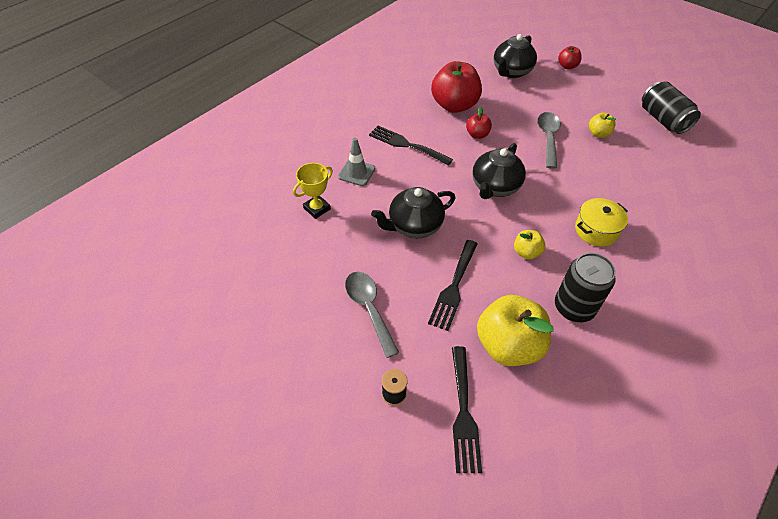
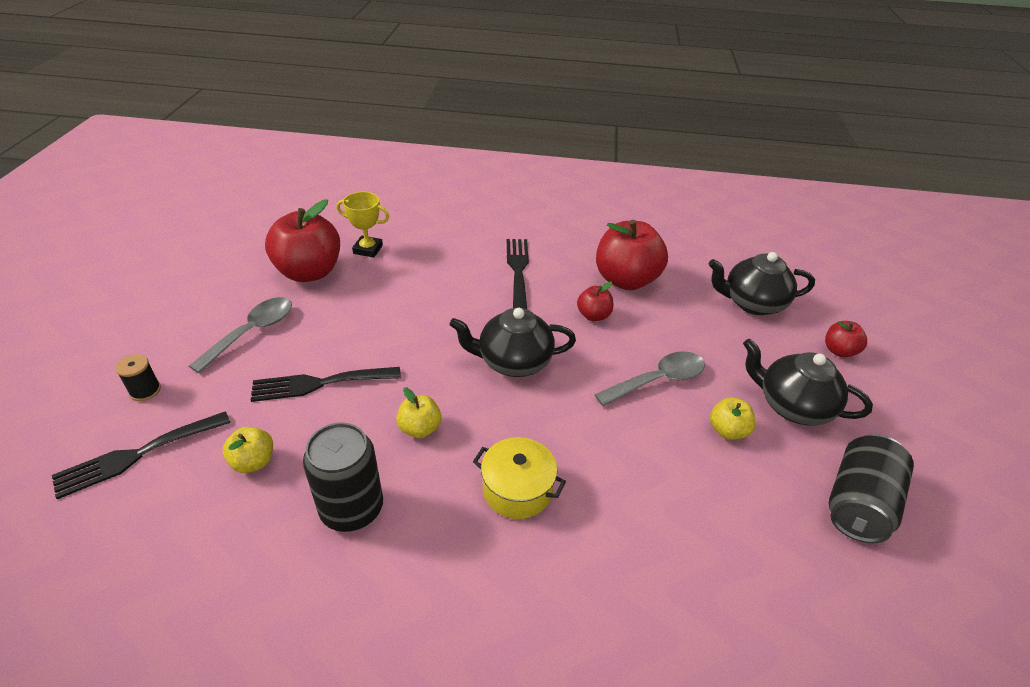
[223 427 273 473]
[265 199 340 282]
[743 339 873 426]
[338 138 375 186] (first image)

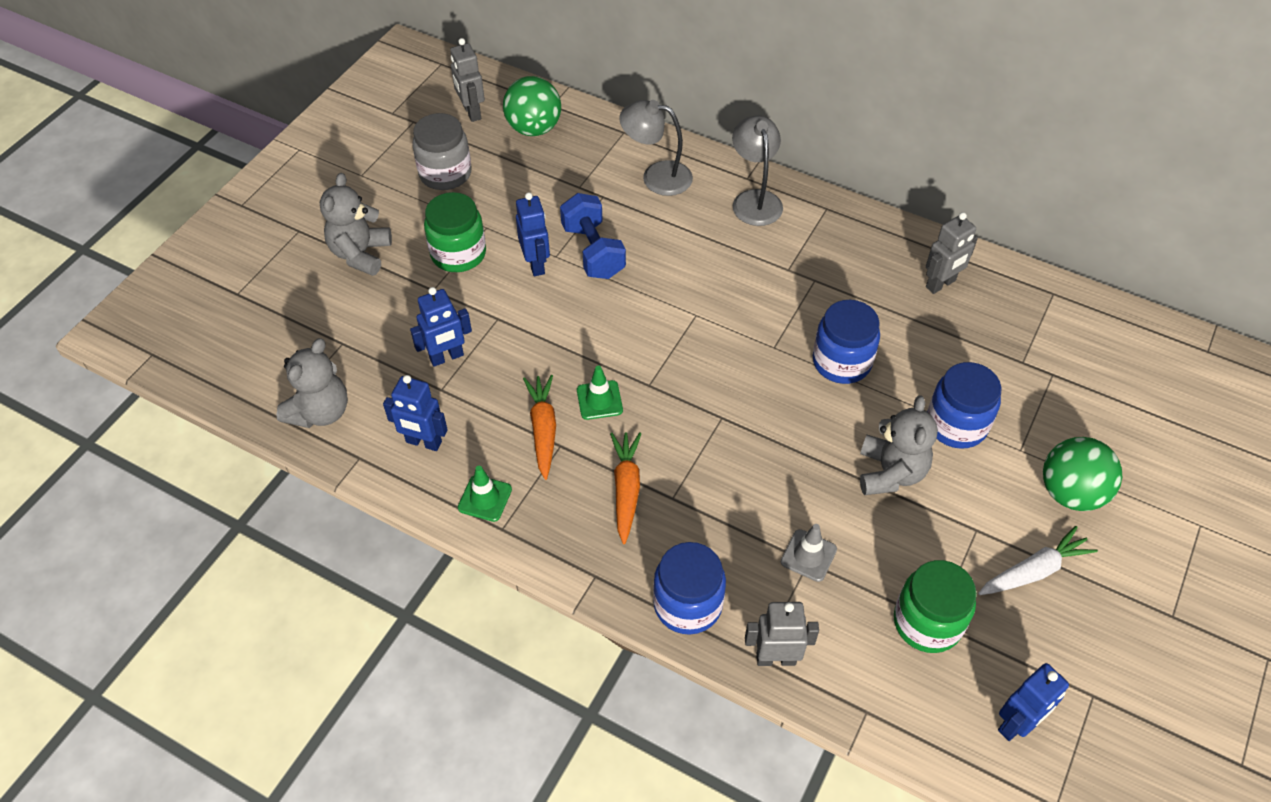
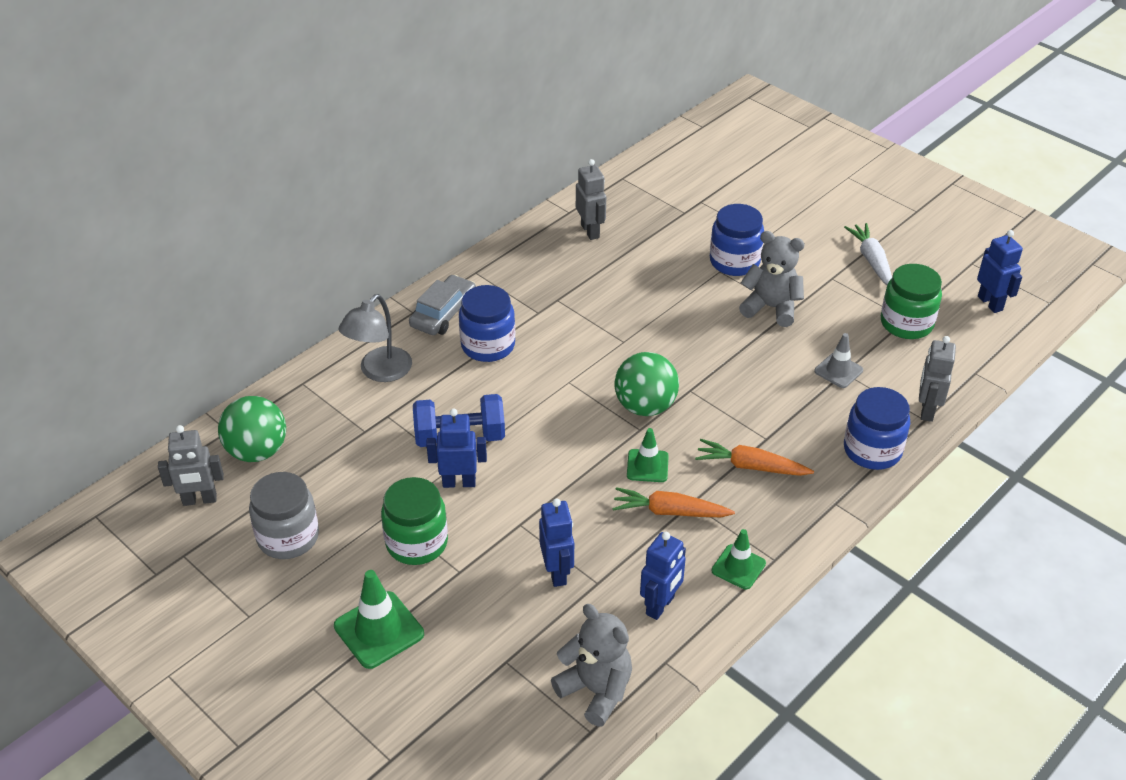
[334 570 424 669]
[409 275 476 335]
[459 285 515 362]
[614 352 679 416]

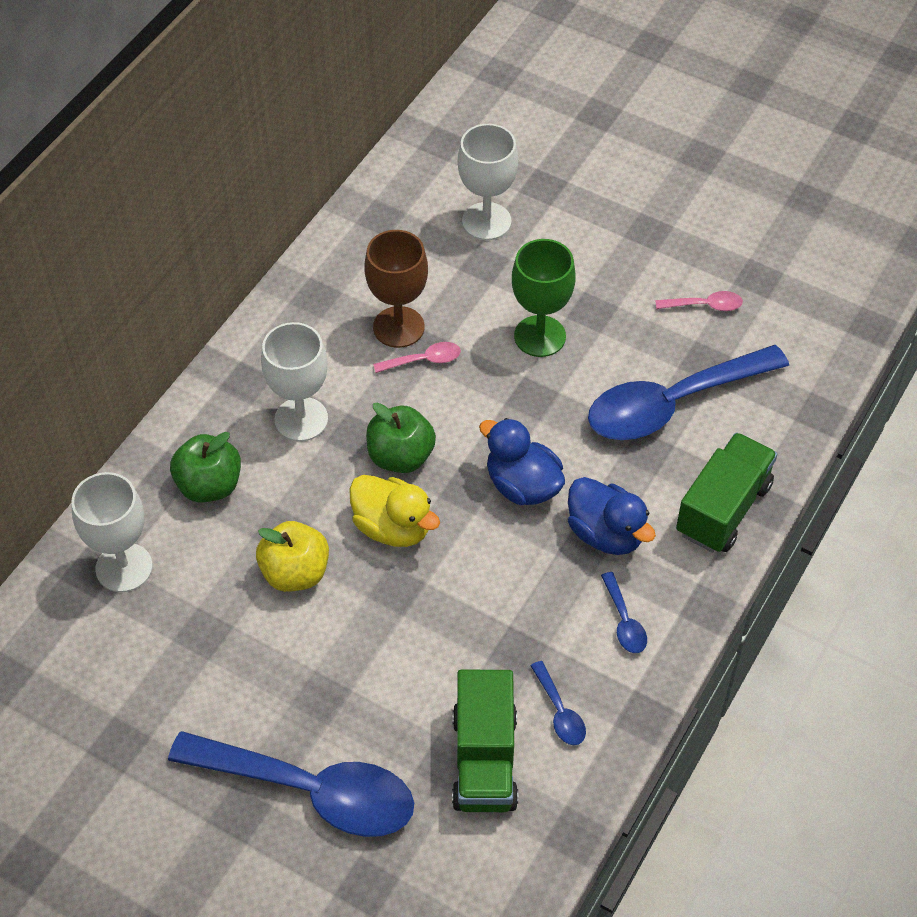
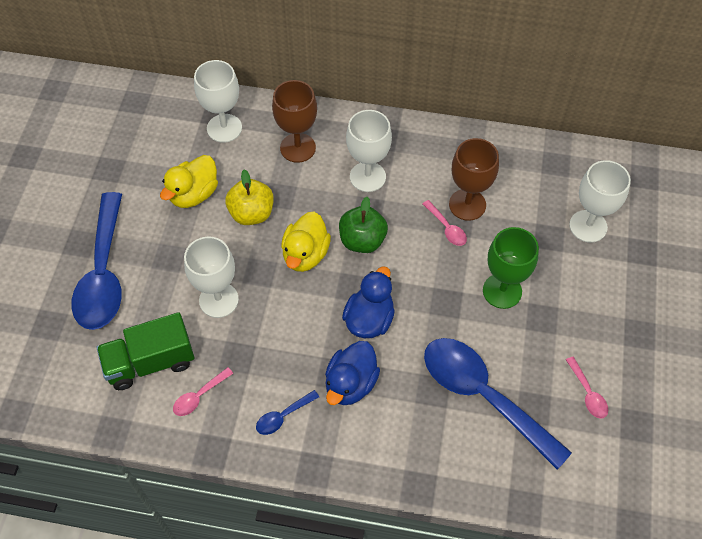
[160 155 218 208]
[173 367 234 416]
[184 236 239 318]
[272 80 317 163]
[676 432 777 553] (first image)

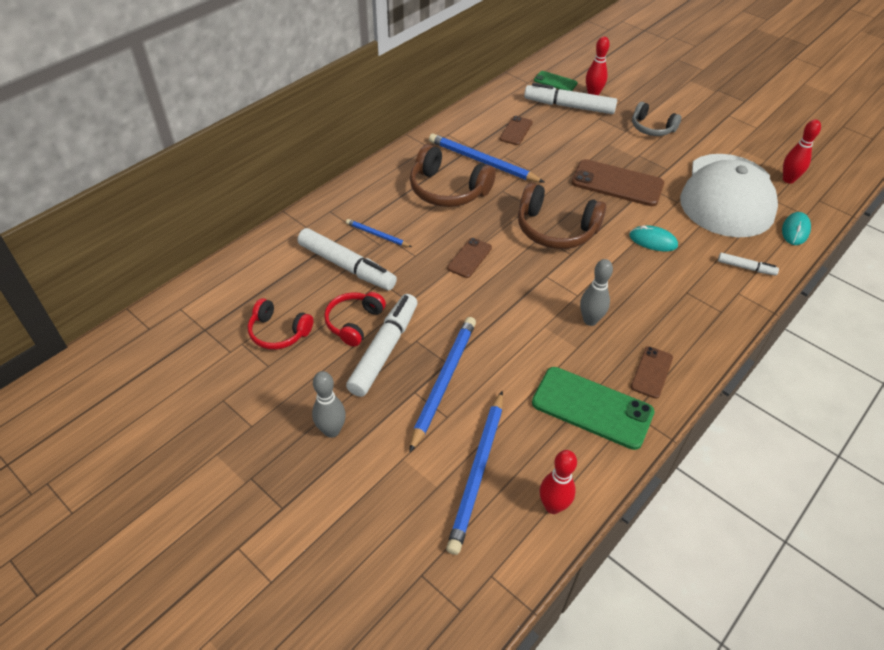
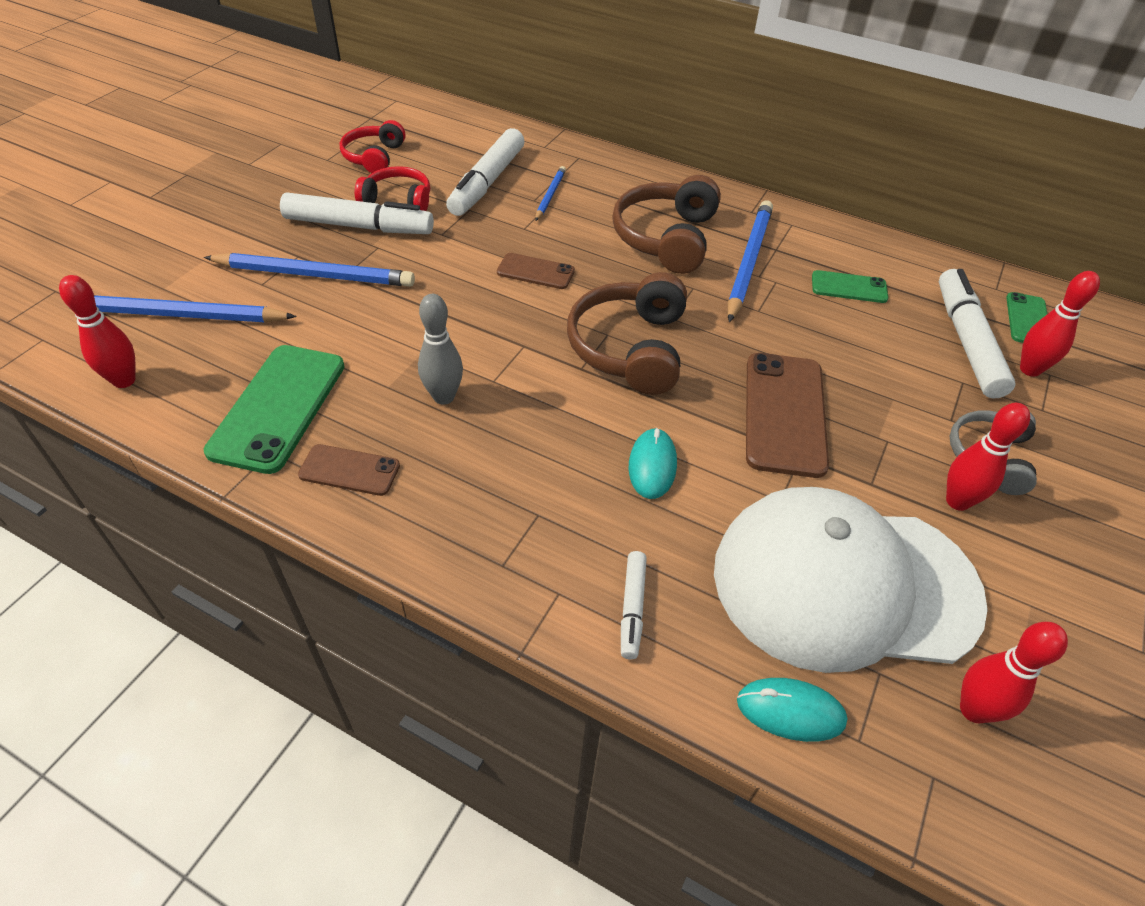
[812 270 888 303]
[946 403 1030 511]
[312 371 346 438] (first image)

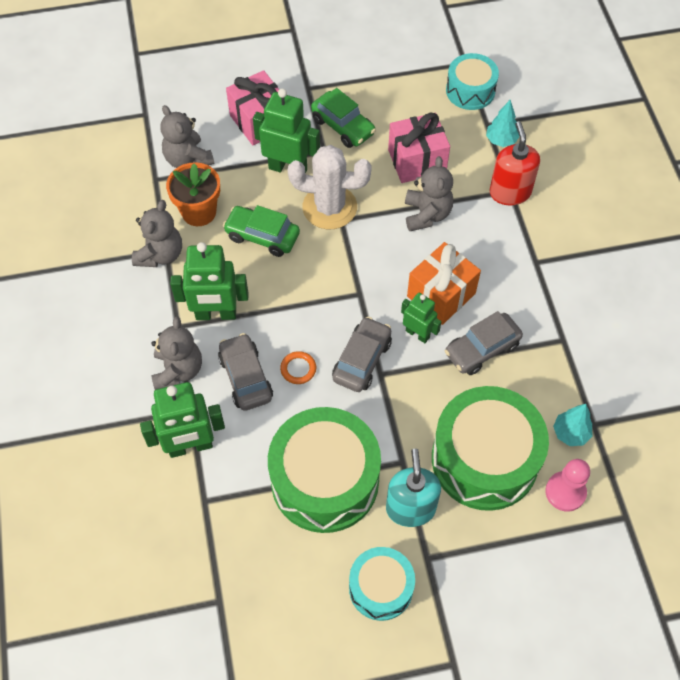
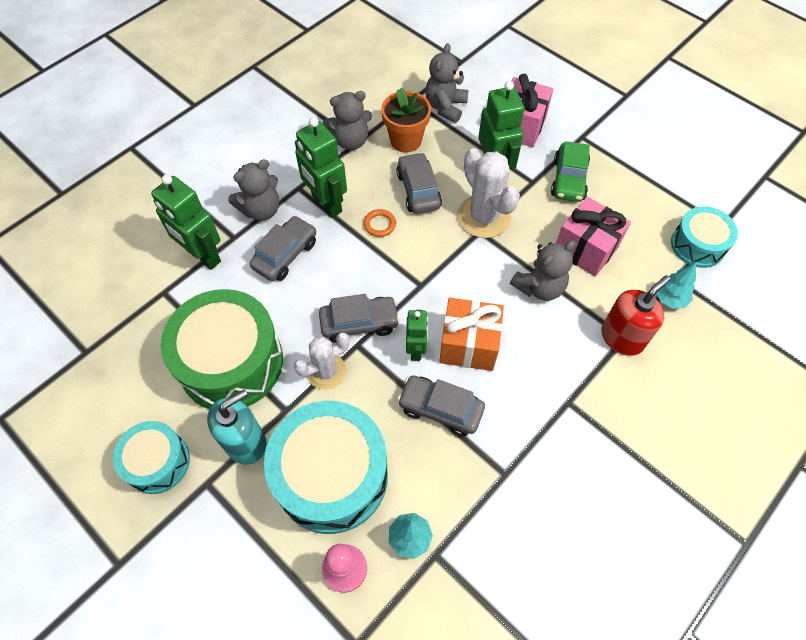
[264 401 388 534]
[294 332 349 390]
[364 209 396 237]
[396 152 442 214]

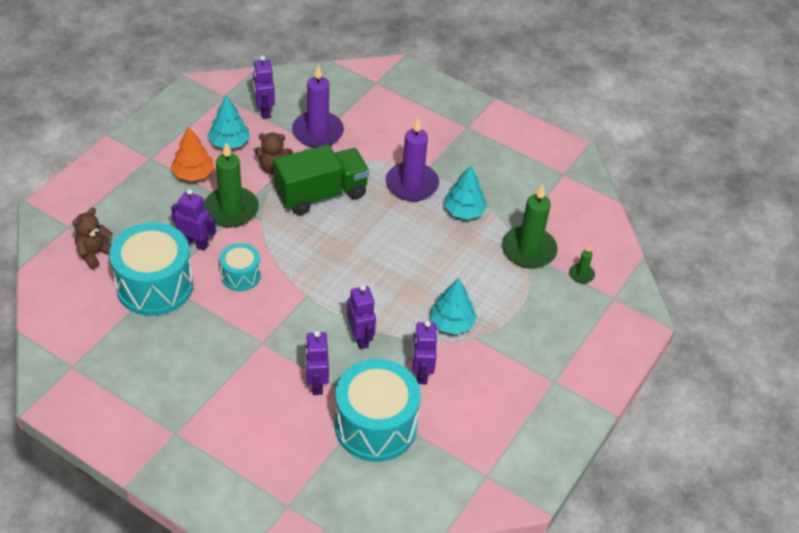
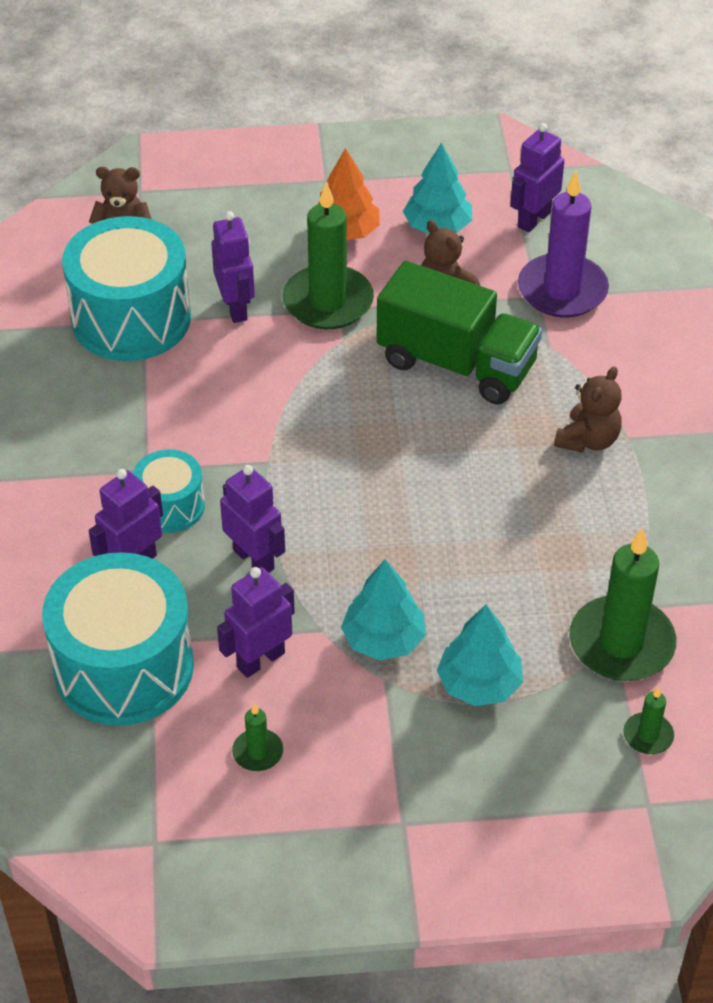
[133 450 205 533]
[220 465 285 573]
[232 703 283 771]
[437 605 523 706]
[554 367 622 453]

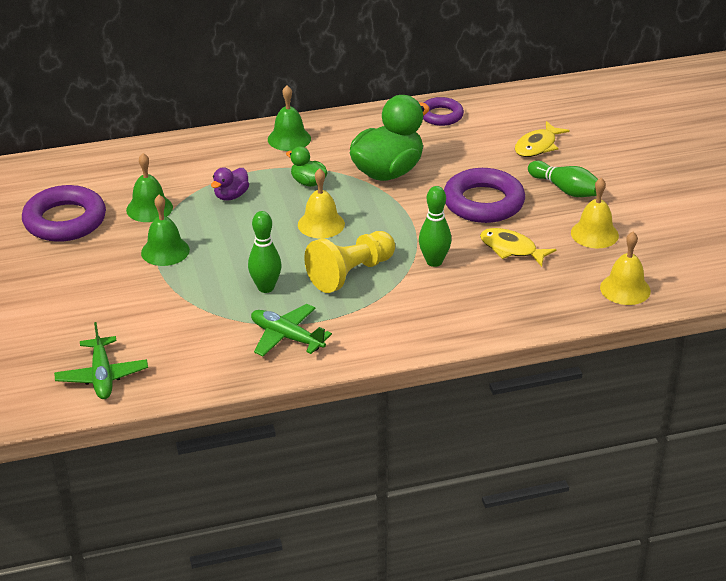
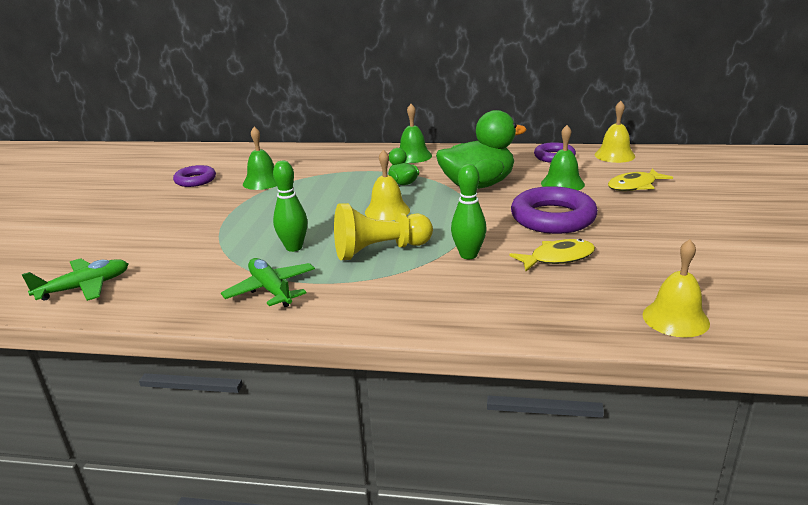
[22 258 128 301]
[173 165 216 187]
[510 239 595 271]
[541 125 585 190]
[595 101 635 163]
[211 167 249 201] (first image)
[528 161 598 197] (first image)

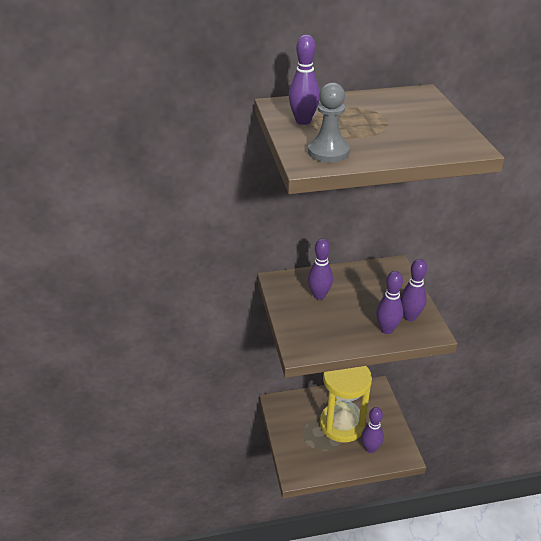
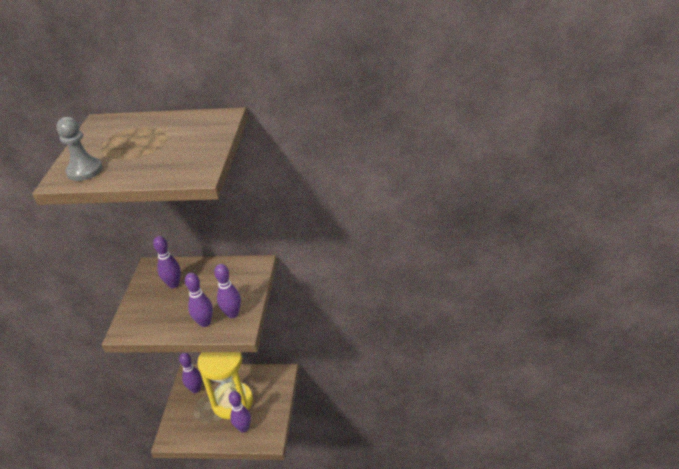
[179 353 202 393]

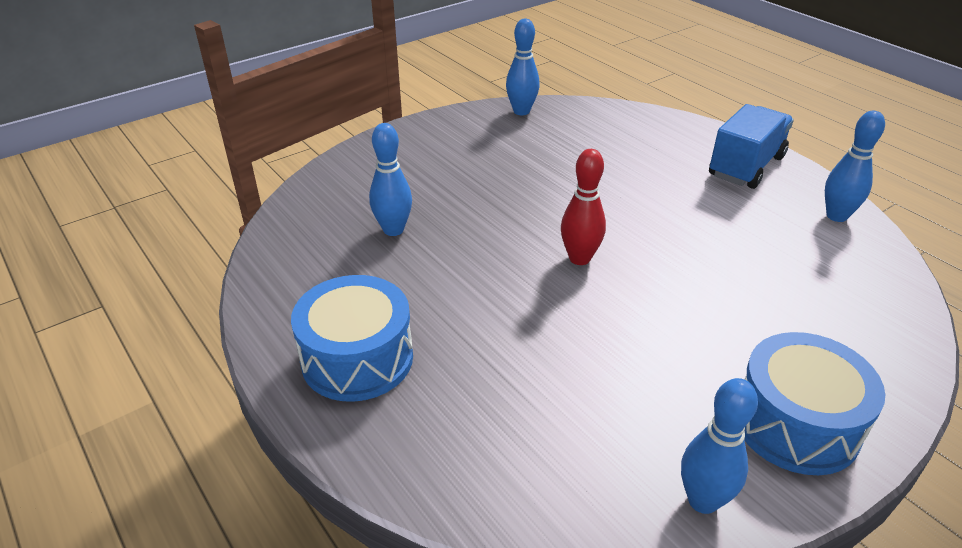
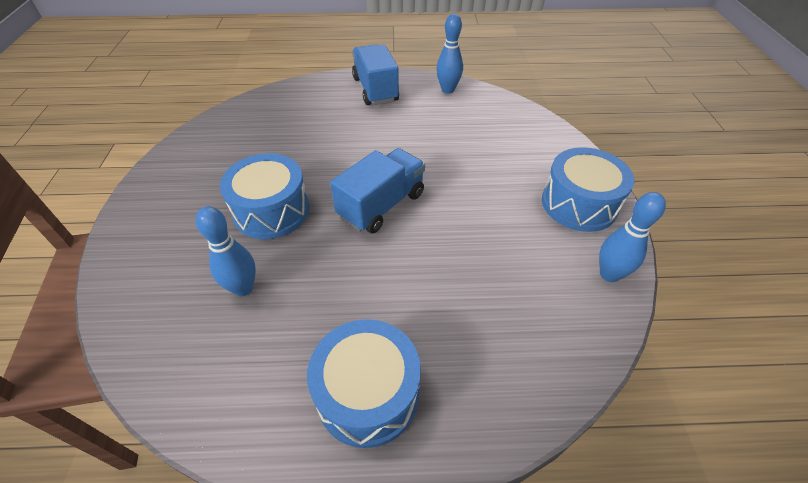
[220 154 309 239]
[330 148 425 234]
[506 19 540 115] (first image)

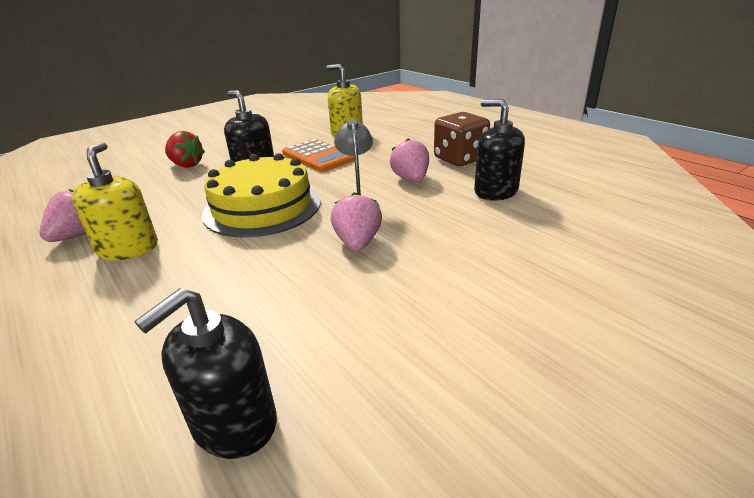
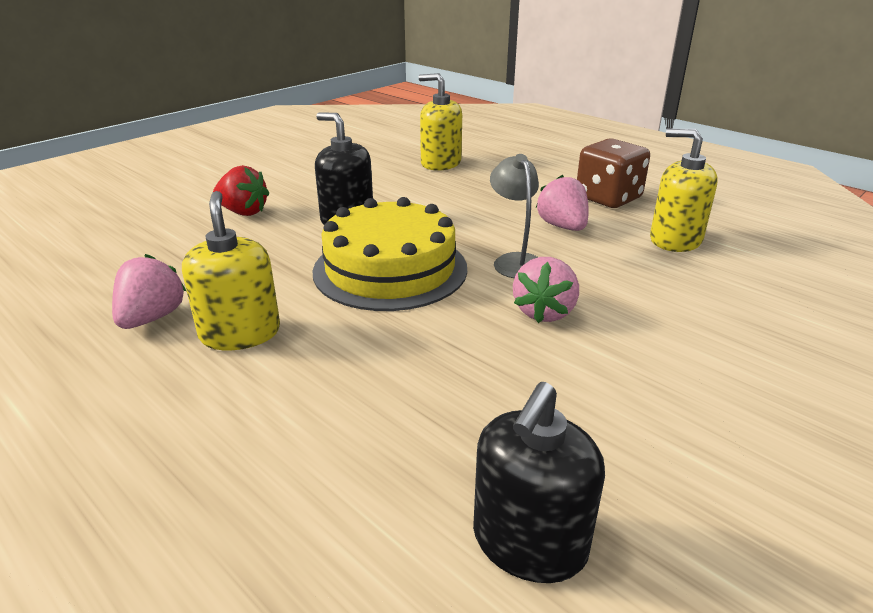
[513 257 579 323]
[650 129 718 252]
[282 139 355 172] (first image)

